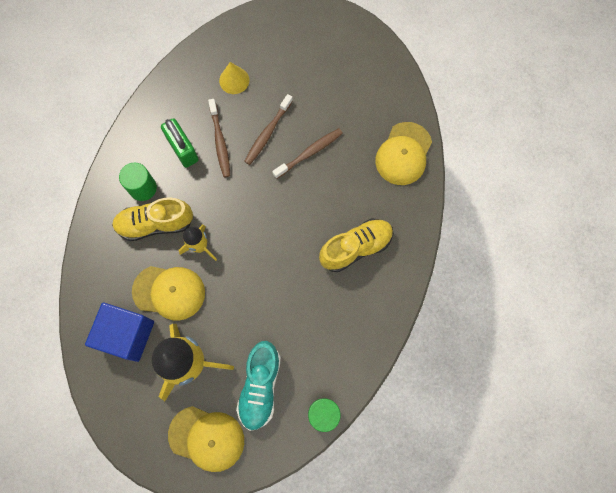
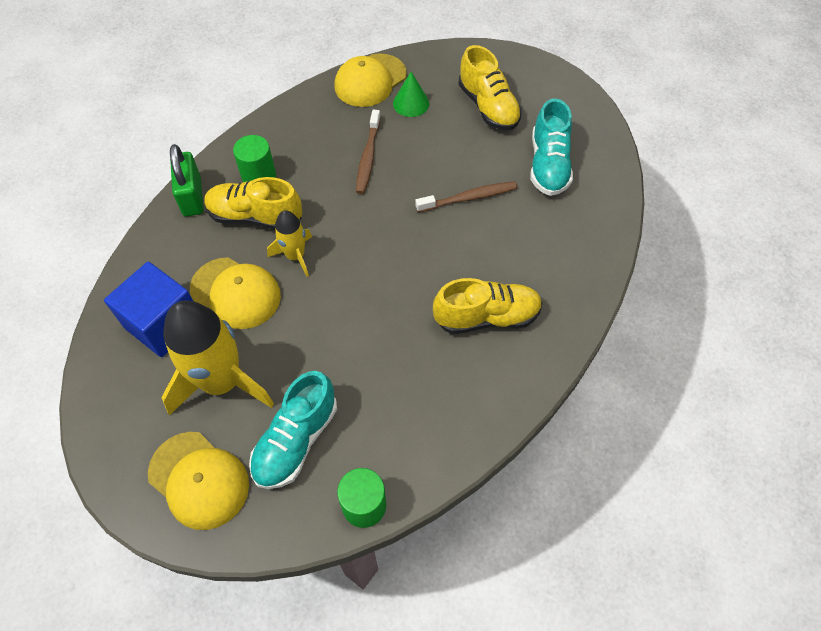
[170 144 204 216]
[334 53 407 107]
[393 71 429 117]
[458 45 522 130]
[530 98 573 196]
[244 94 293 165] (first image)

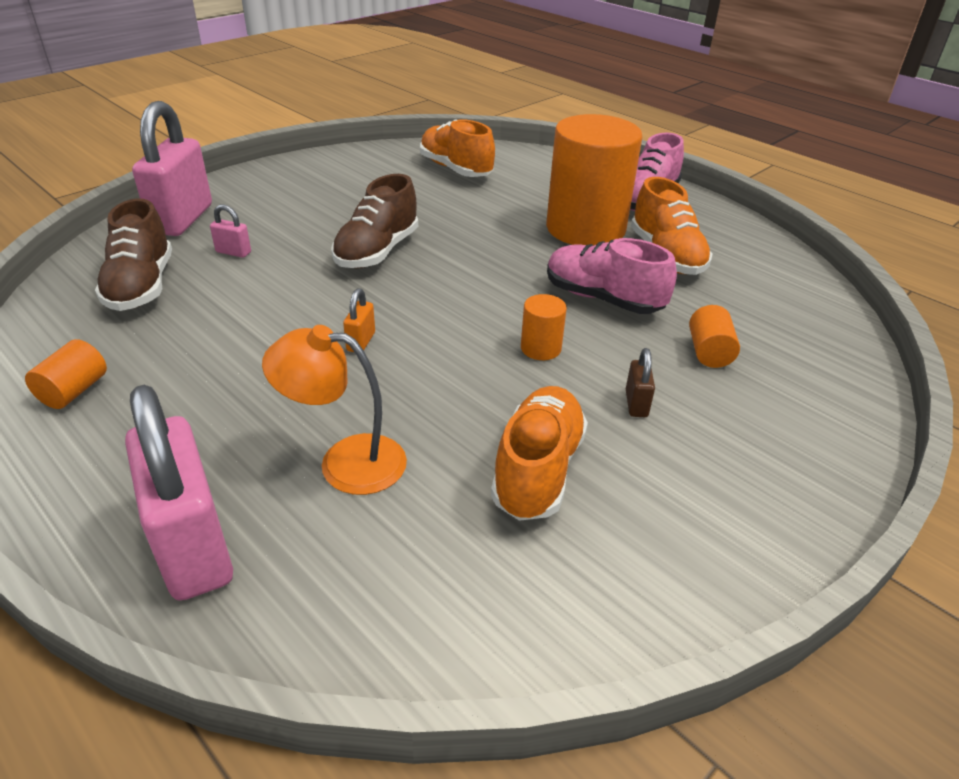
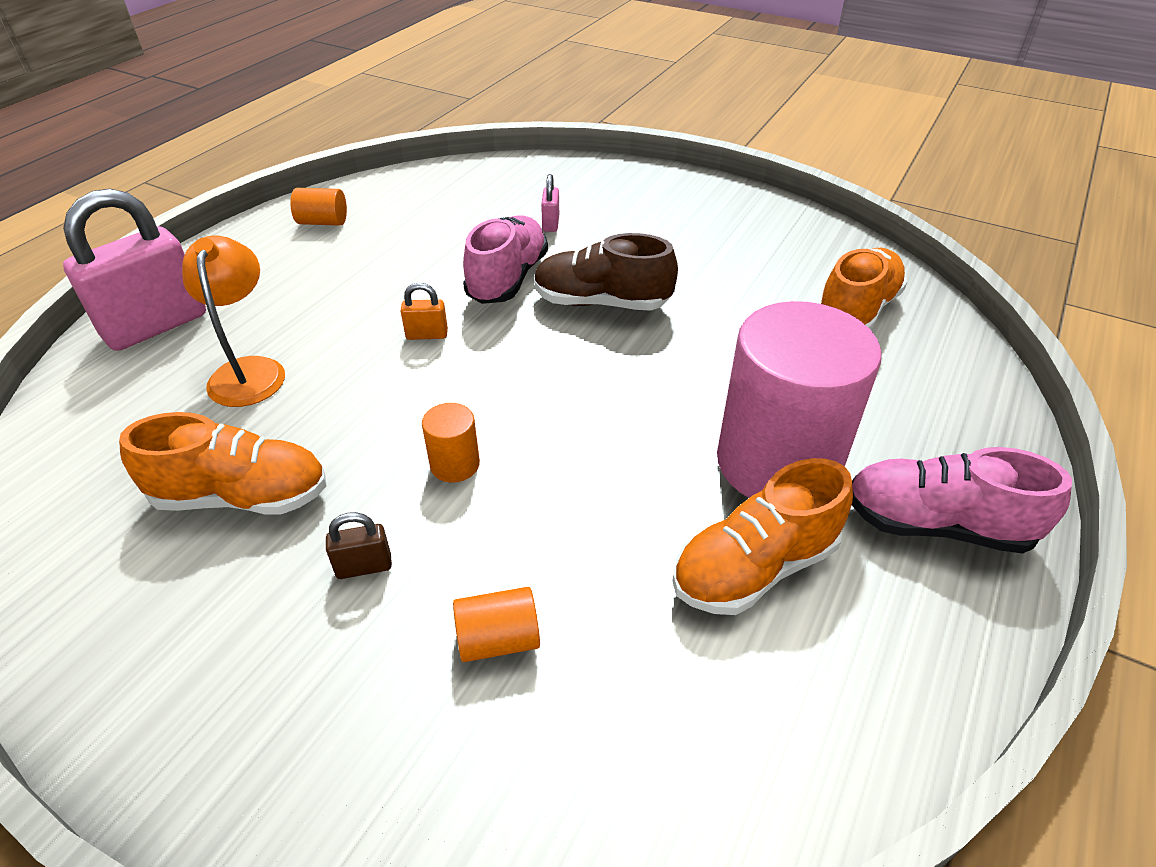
[463 215 548 304]
[717 301 881 498]
[95 198 172 311] (first image)
[132 101 212 236] (first image)

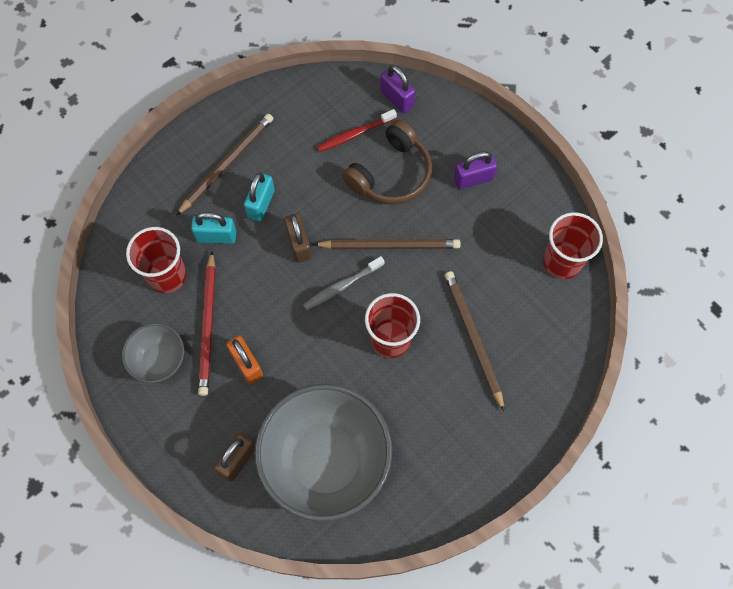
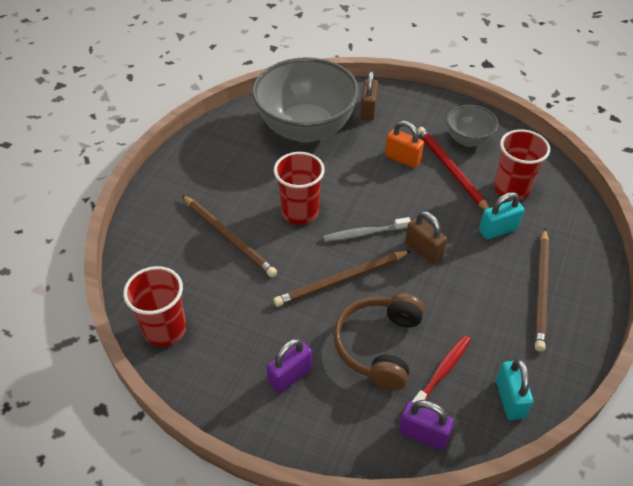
[323 217 411 242]
[496 359 533 420]

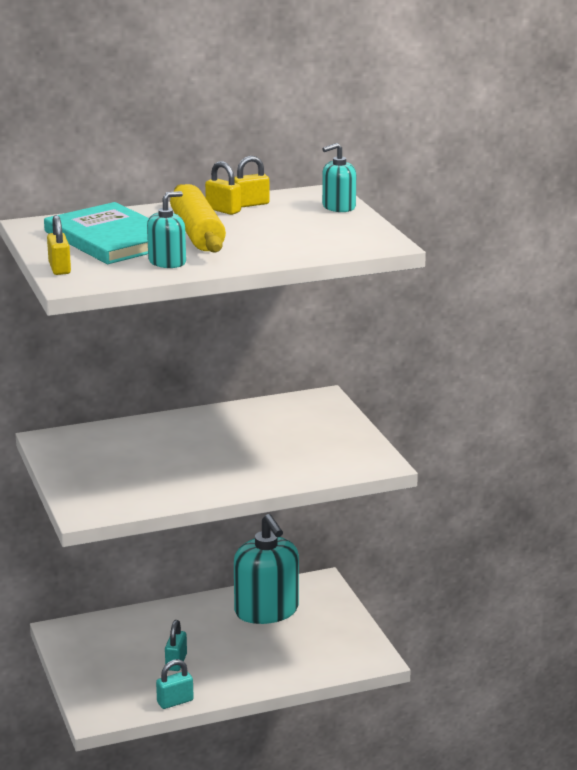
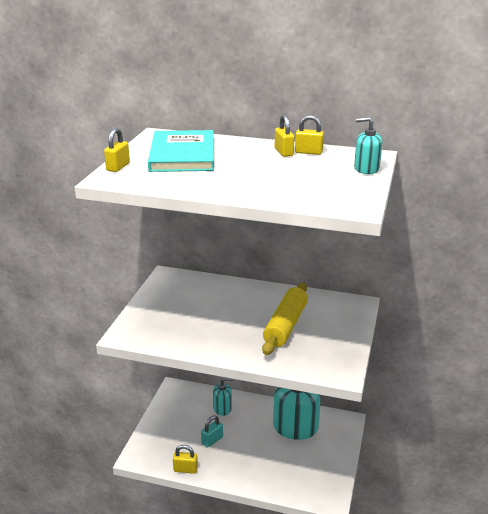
[173 445 198 474]
[213 377 233 416]
[262 282 308 355]

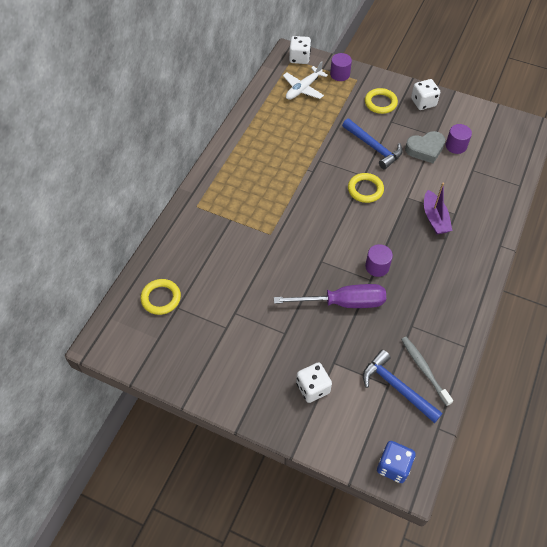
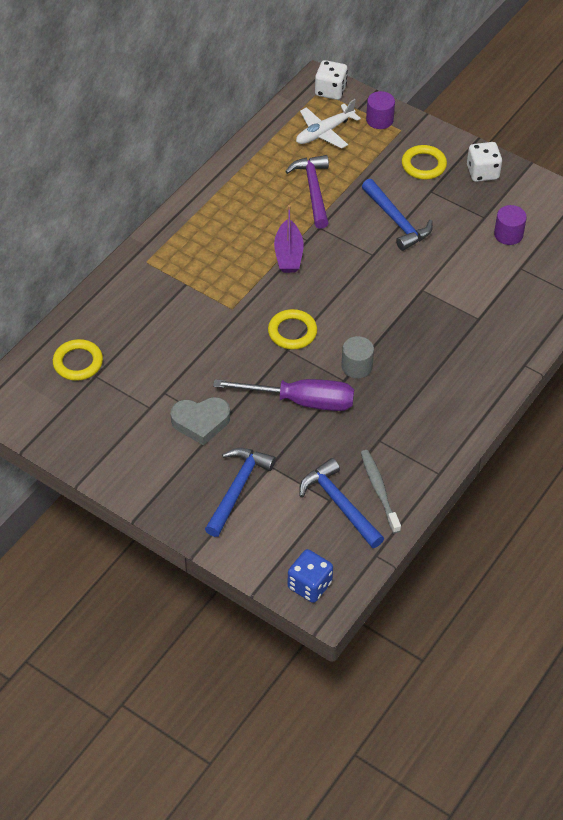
[170 397 230 446]
[205 448 276 537]
[268 309 317 349]
[274 205 304 273]
[285 155 329 229]
[341 336 374 378]

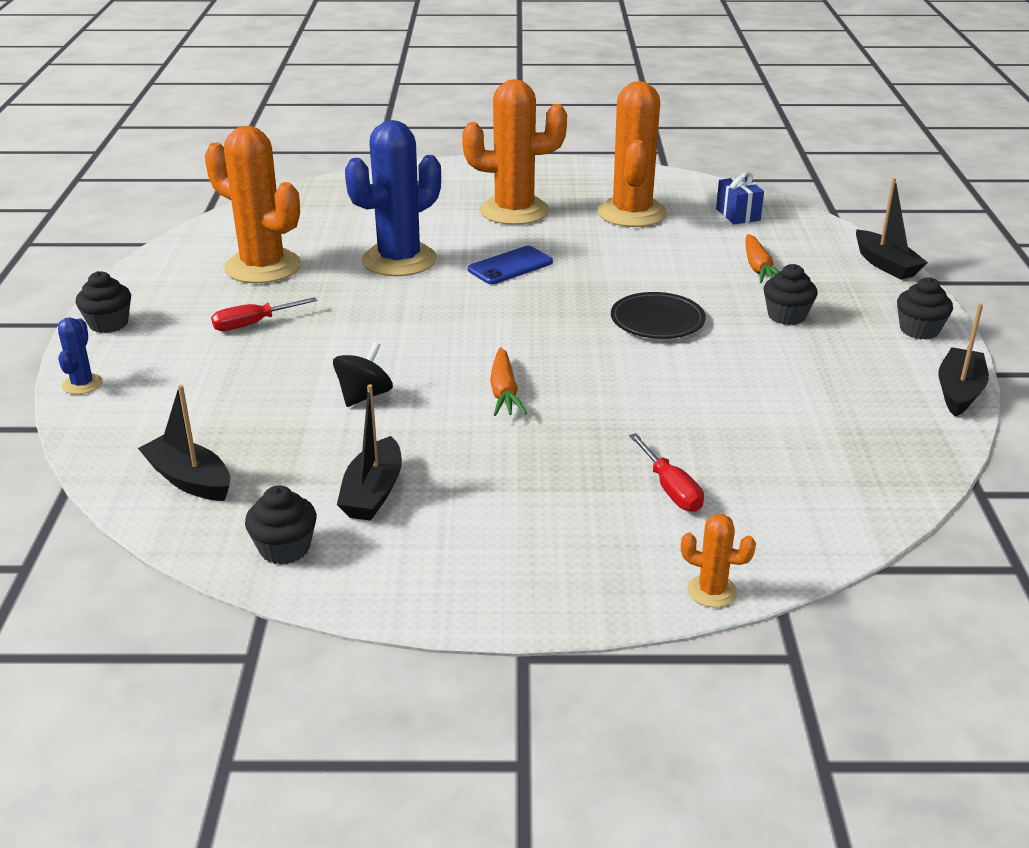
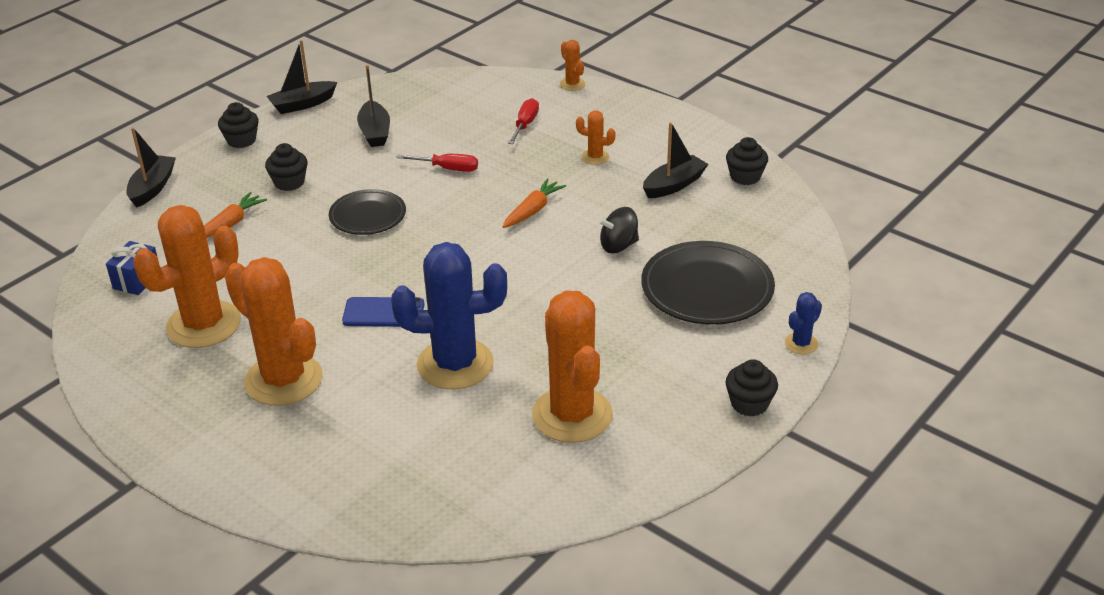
[357 65 390 147]
[396 154 478 172]
[576 110 616 165]
[641 241 775 325]

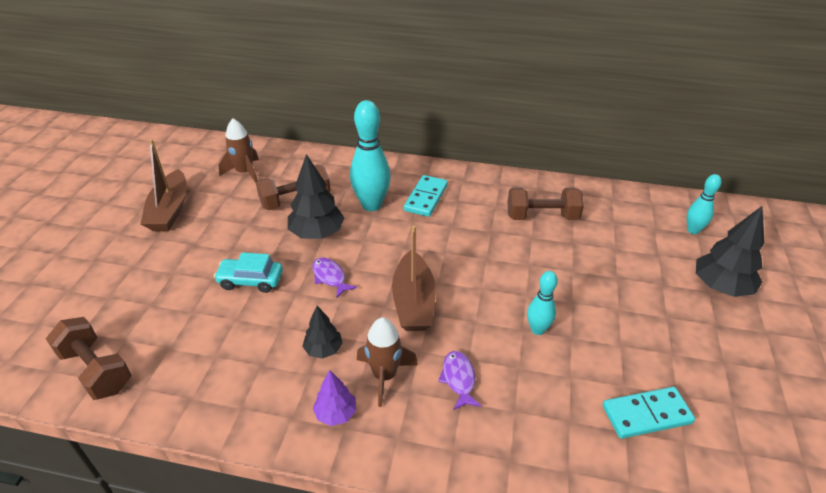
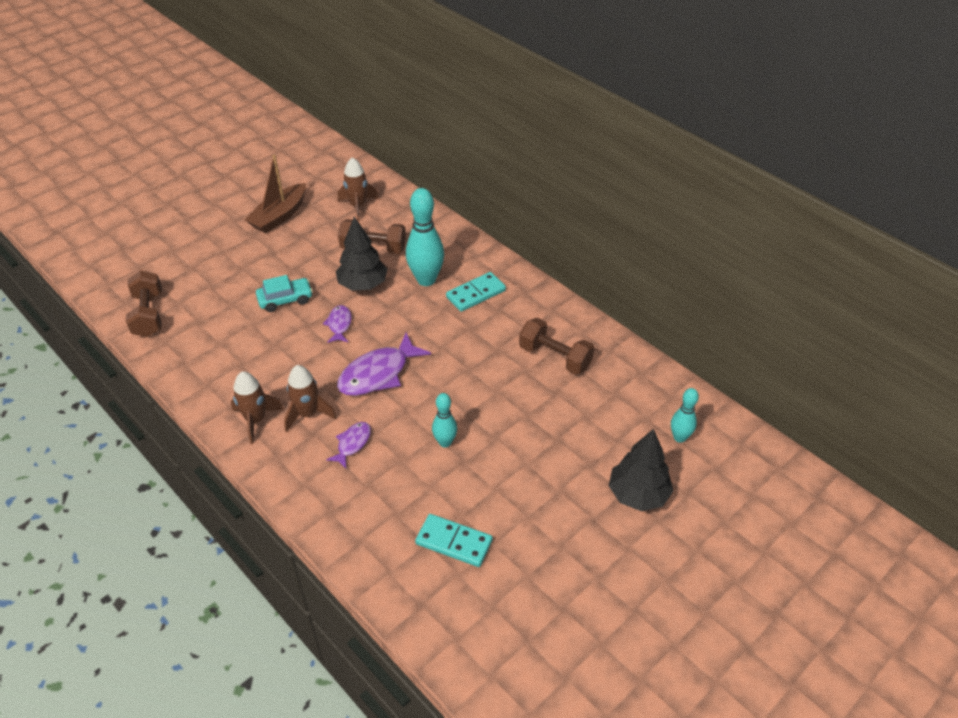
[231 371 284 444]
[256 275 313 312]
[337 333 431 396]
[302 306 343 359] (first image)

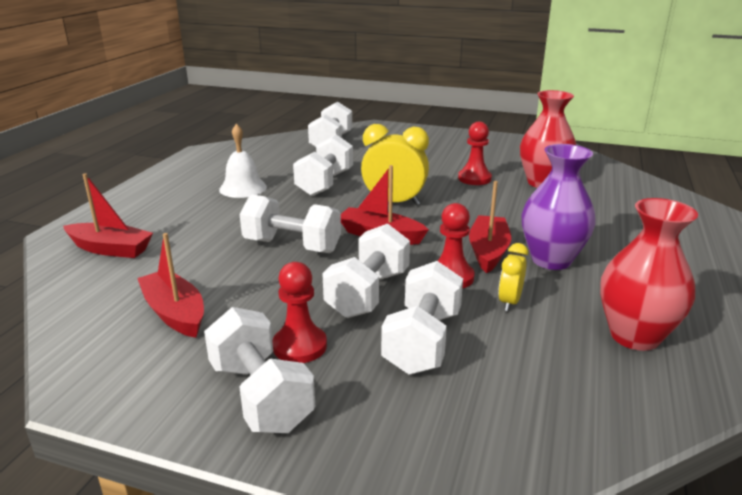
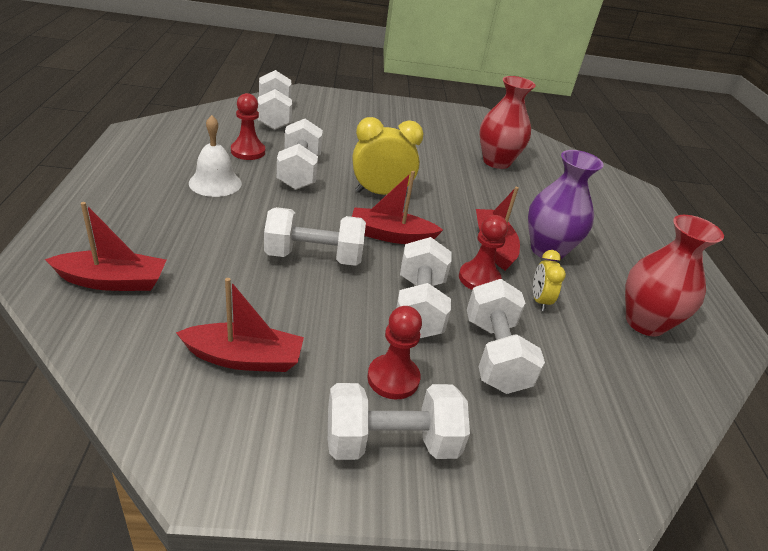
[176 278 304 372]
[231 93 265 160]
[328 383 470 460]

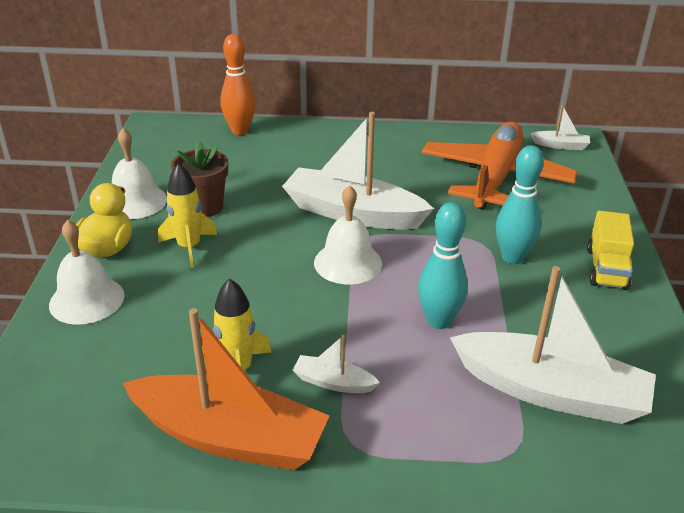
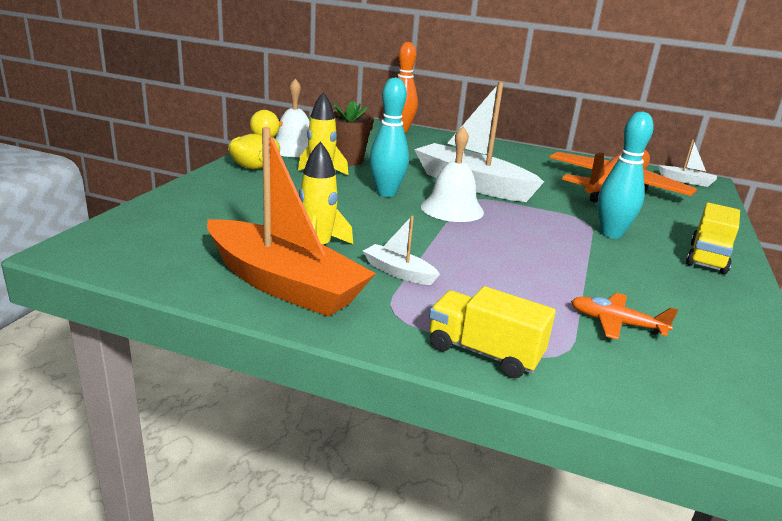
[369 77 409 197]
[429 286 556 379]
[571 293 678 340]
[49 220 124 325] (first image)

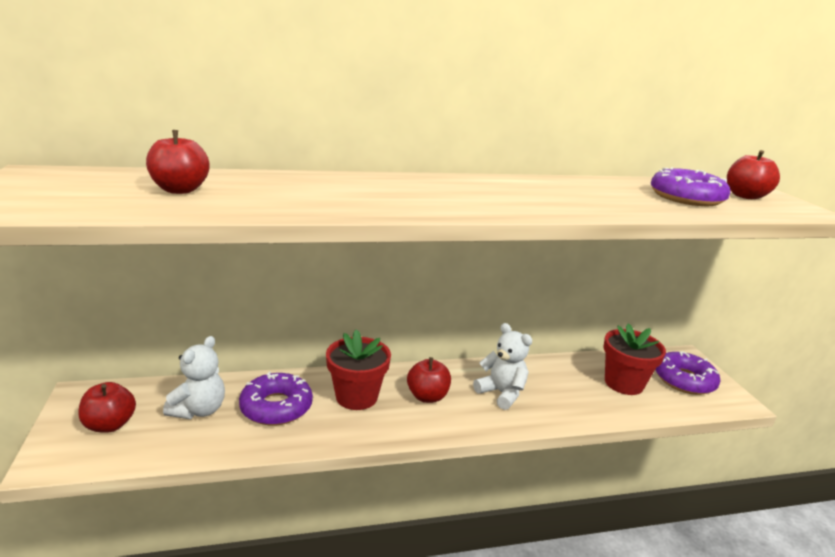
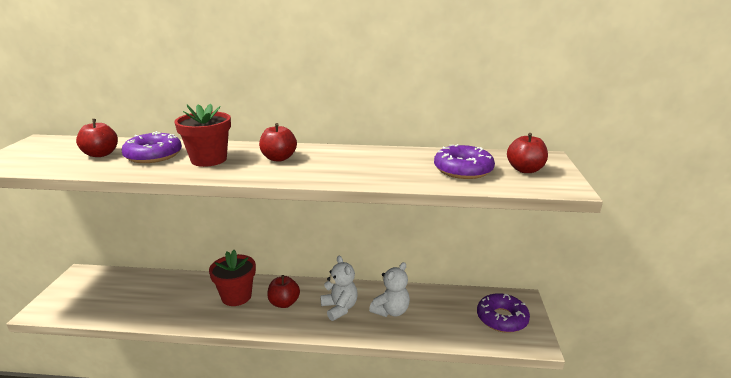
[122 131 182 163]
[175 104 231 167]
[259 123 297 162]
[369 262 410 317]

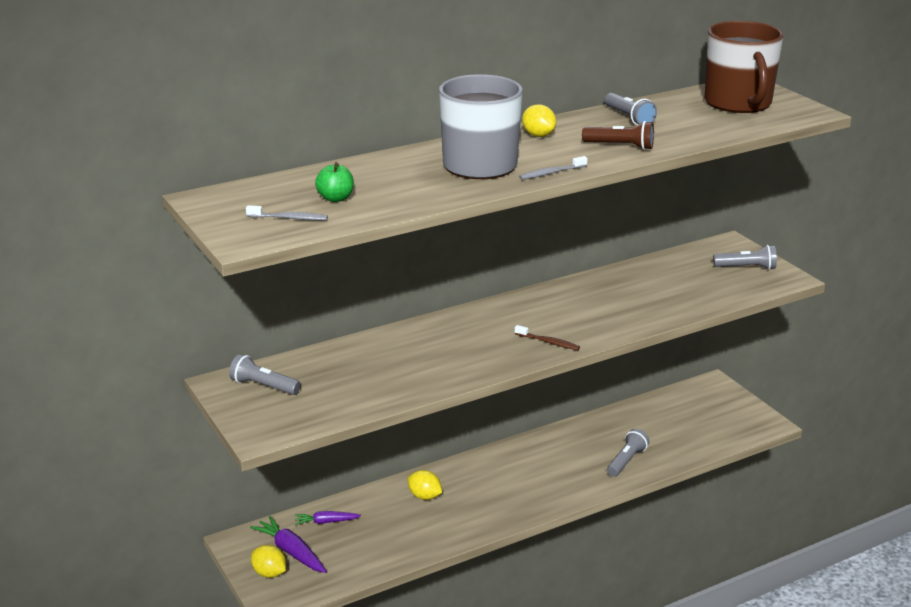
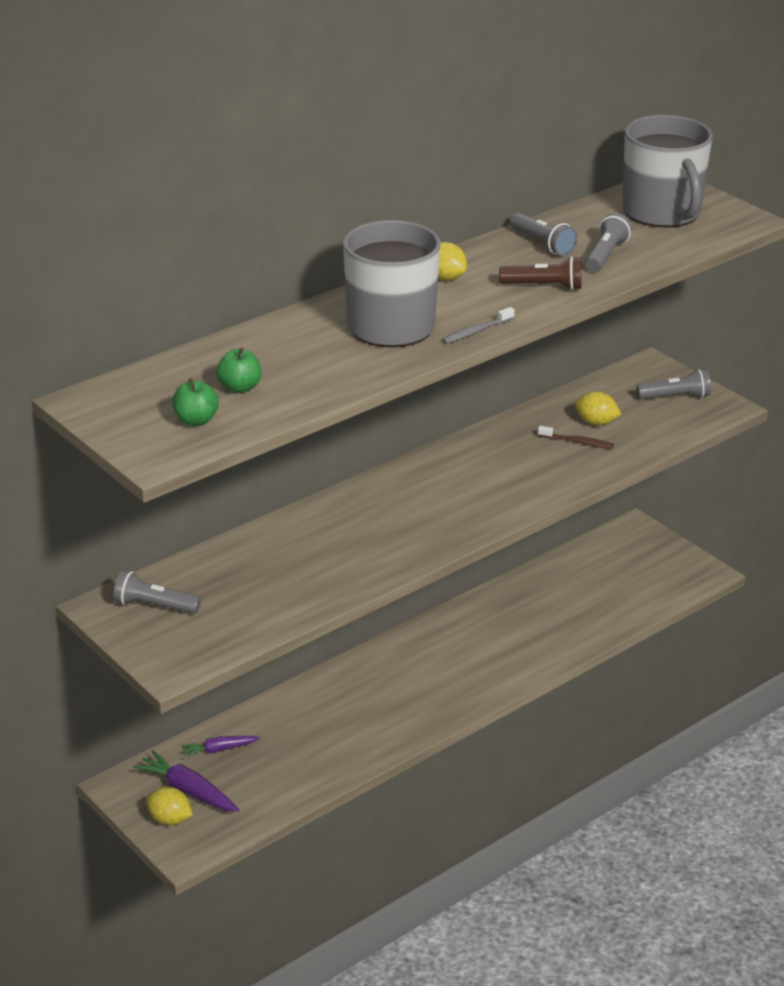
[172 378 219 426]
[538 426 614 449]
[575 391 621 425]
[585 213 632 272]
[622 115 713 228]

